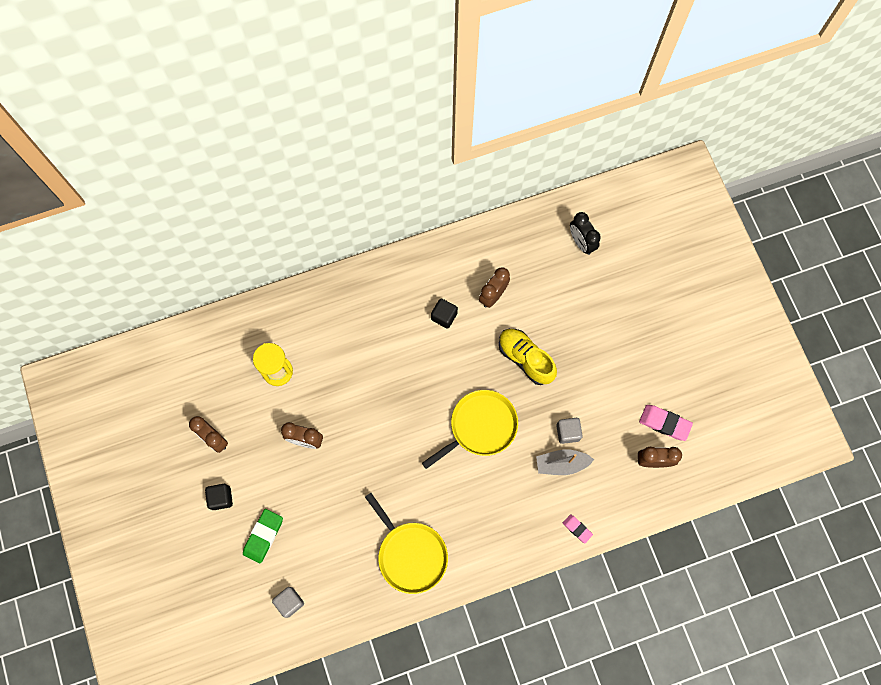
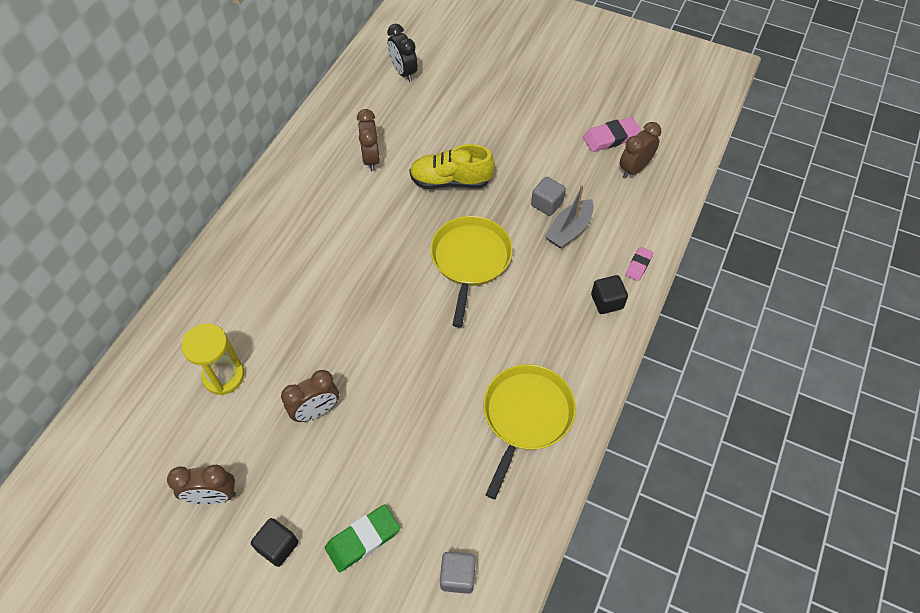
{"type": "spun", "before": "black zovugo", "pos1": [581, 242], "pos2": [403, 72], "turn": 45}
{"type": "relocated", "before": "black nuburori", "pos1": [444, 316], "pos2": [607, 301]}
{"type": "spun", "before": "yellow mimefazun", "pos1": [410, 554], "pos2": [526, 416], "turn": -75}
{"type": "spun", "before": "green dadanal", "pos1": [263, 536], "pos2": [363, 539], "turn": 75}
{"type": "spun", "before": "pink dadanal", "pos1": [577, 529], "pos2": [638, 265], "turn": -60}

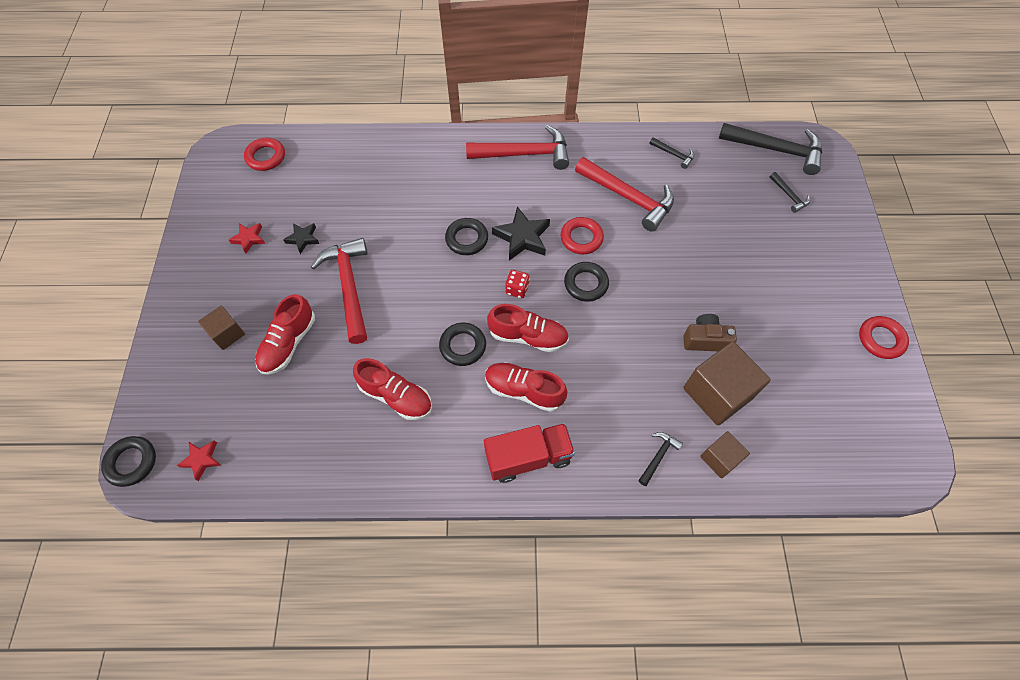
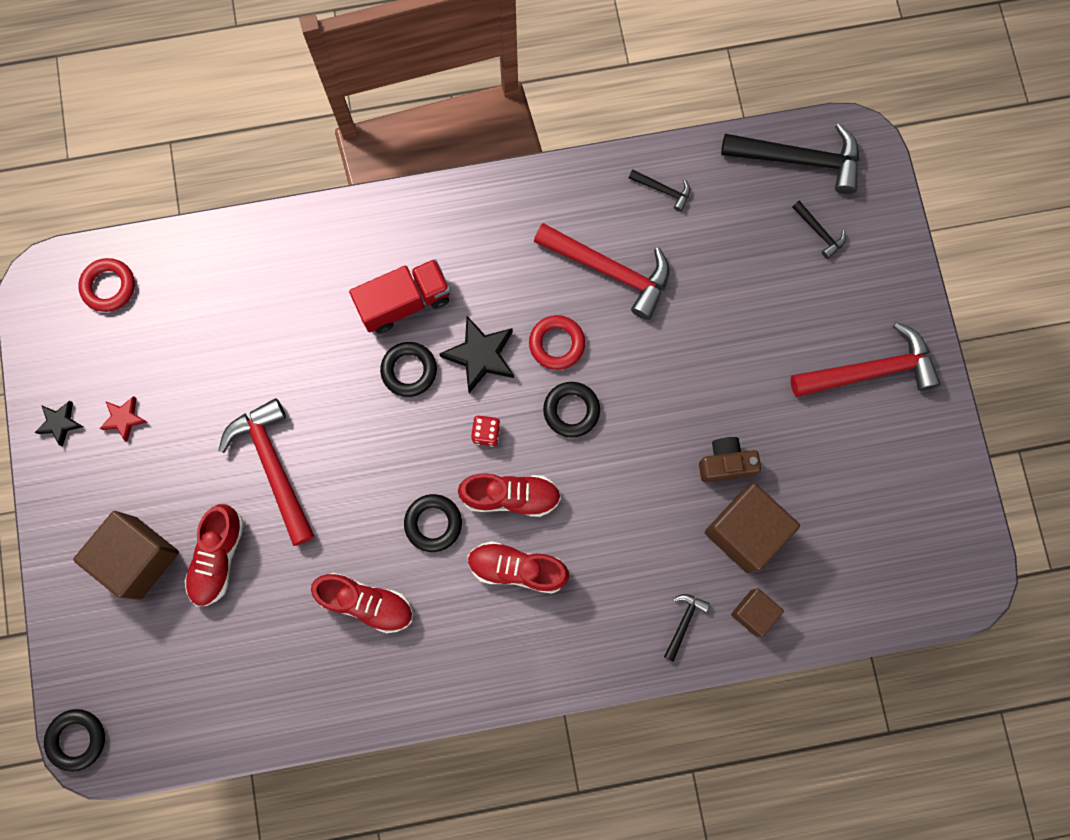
{"type": "relocated", "before": "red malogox", "pos1": [524, 154], "pos2": [870, 371]}
{"type": "relocated", "before": "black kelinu", "pos1": [303, 239], "pos2": [60, 423]}
{"type": "size", "before": "brown nuburori", "pos1": [227, 334], "pos2": [138, 558], "scale": 1.82}
{"type": "missing", "before": "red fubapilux", "pos1": [881, 339]}
{"type": "relocated", "before": "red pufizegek", "pos1": [528, 457], "pos2": [404, 302]}
{"type": "missing", "before": "red kelinu", "pos1": [201, 459]}

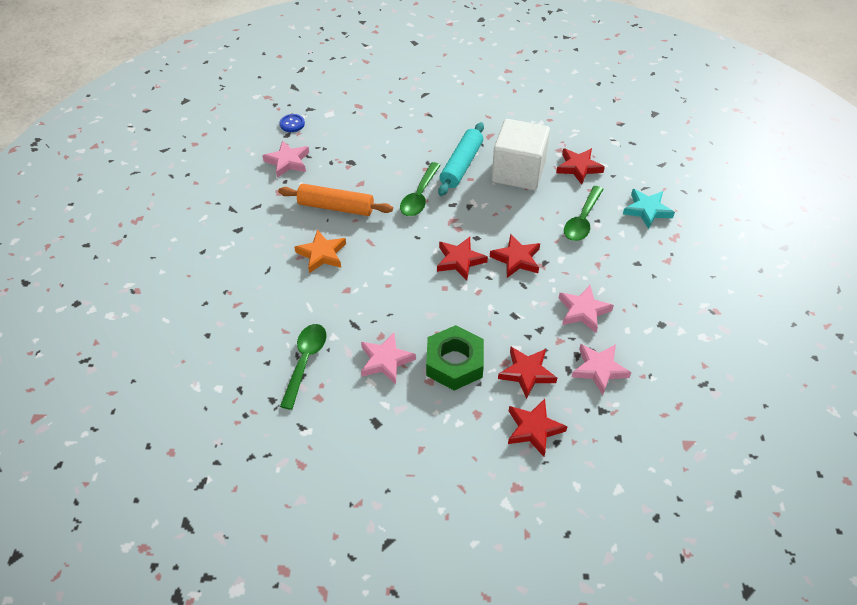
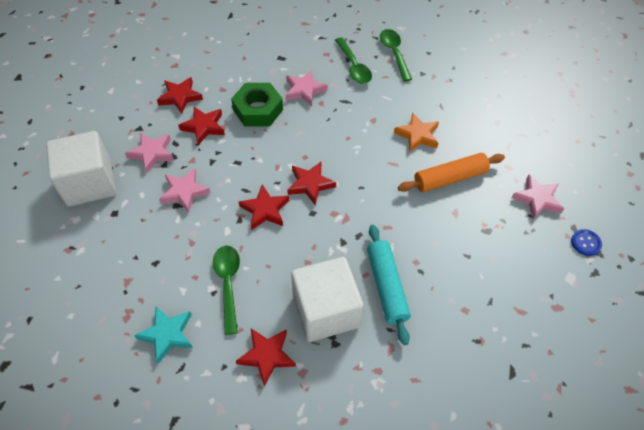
{"type": "relocated", "before": "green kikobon", "pos1": [419, 196], "pos2": [394, 53]}
{"type": "appeared", "after": "white nuburori", "pos2": [90, 183]}

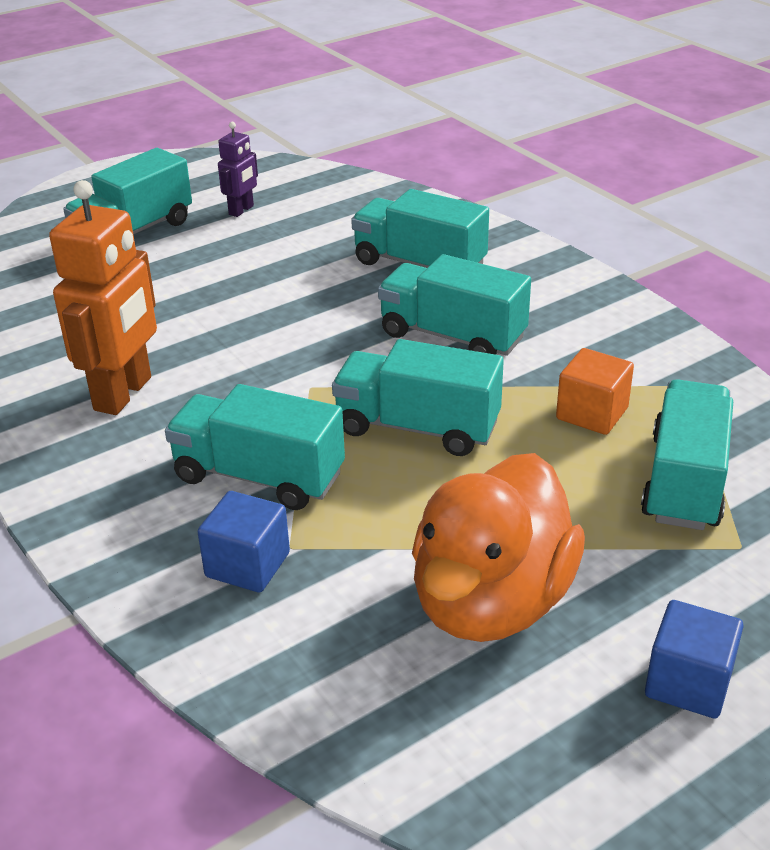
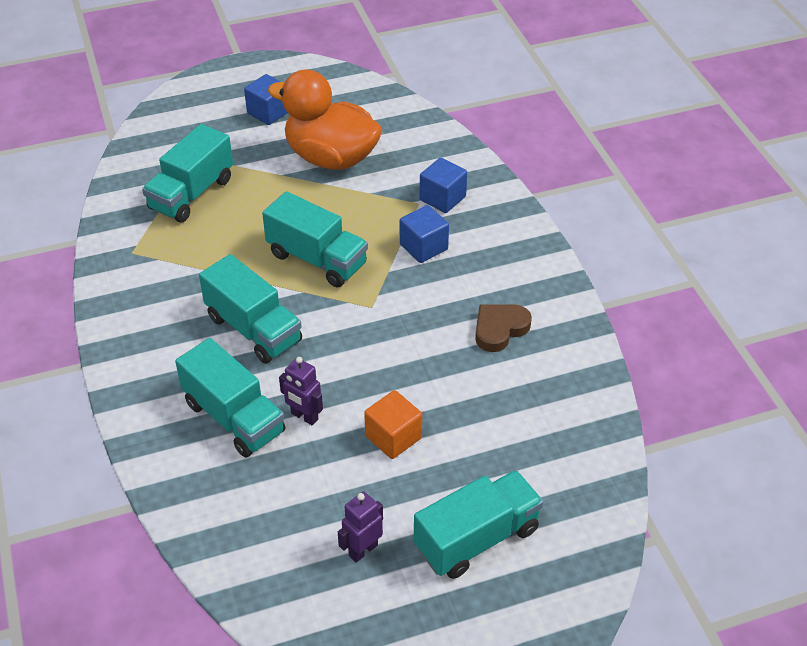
{"type": "exchanged", "before": "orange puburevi", "after": "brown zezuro", "pos1": [124, 394], "pos2": [499, 329]}
{"type": "relocated", "before": "orange nuburori", "pos1": [592, 413], "pos2": [393, 437]}
{"type": "exchanged", "before": "turquoise pufizegek", "after": "blue nuburori", "pos1": [259, 476], "pos2": [423, 247]}
{"type": "spun", "before": "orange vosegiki", "pos1": [491, 602], "pos2": [331, 158], "turn": -105}
{"type": "appeared", "after": "purple puburevi", "pos2": [304, 416]}

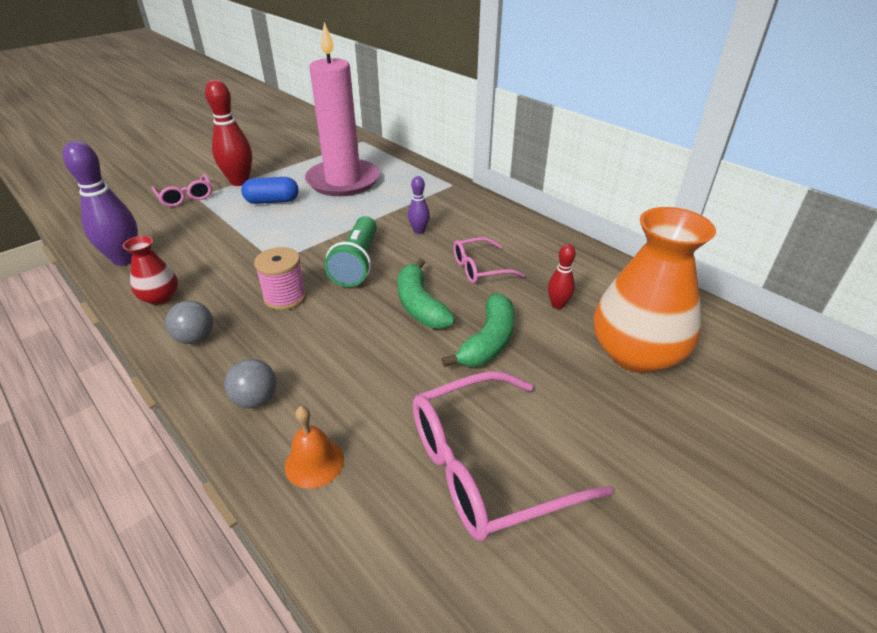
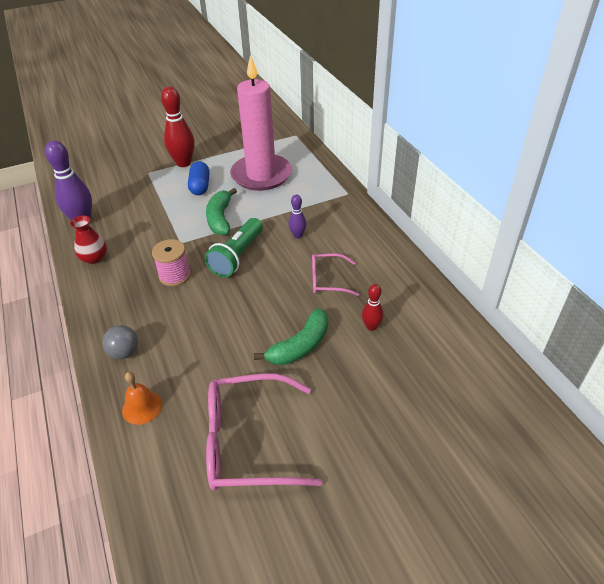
{"type": "missing", "before": "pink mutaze", "pos1": [185, 197]}
{"type": "spun", "before": "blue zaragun", "pos1": [272, 201], "pos2": [200, 186], "turn": 75}
{"type": "missing", "before": "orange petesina", "pos1": [635, 354]}
{"type": "relocated", "before": "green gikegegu", "pos1": [420, 305], "pos2": [220, 219]}
{"type": "missing", "before": "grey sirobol", "pos1": [195, 338]}

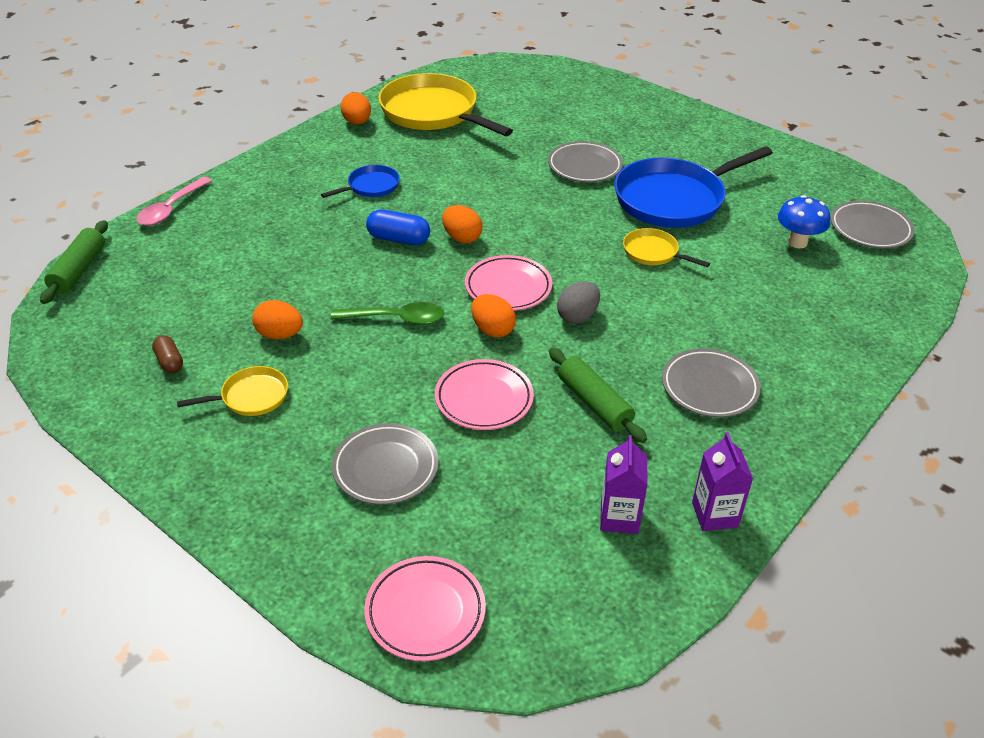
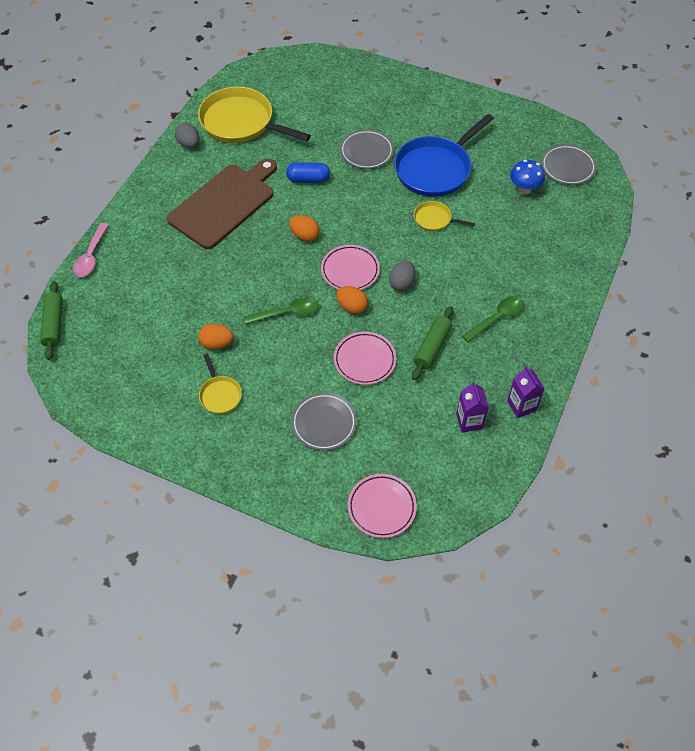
{"type": "colour", "before": "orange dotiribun", "after": "grey dotiribun", "pos1": [357, 122], "pos2": [189, 144]}
{"type": "exchanged", "before": "blue mimefazun", "after": "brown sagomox", "pos1": [371, 186], "pos2": [224, 204]}
{"type": "relocated", "before": "blue zaragun", "pos1": [398, 239], "pos2": [308, 179]}
{"type": "missing", "before": "brown zaragun", "pos1": [169, 362]}
{"type": "spun", "before": "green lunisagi", "pos1": [594, 403], "pos2": [432, 347], "turn": 75}
{"type": "exchanged", "before": "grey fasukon", "after": "green kikobon", "pos1": [709, 387], "pos2": [497, 318]}
{"type": "spun", "before": "yellow mimefazun", "pos1": [251, 397], "pos2": [220, 394], "turn": 105}

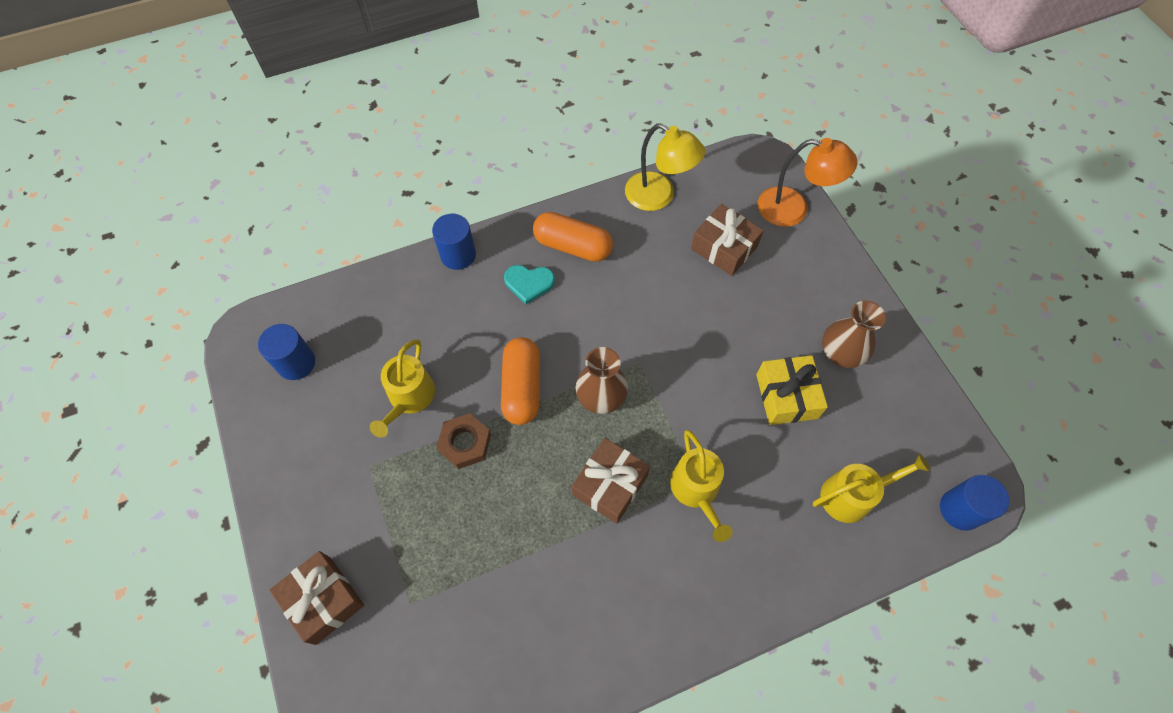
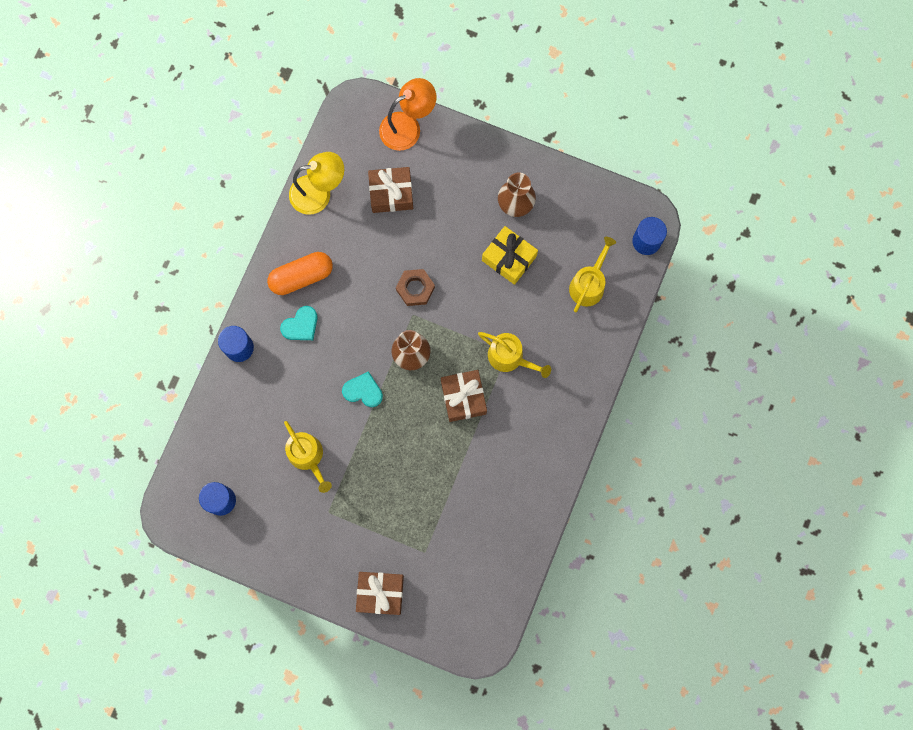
{"type": "exchanged", "before": "orange zaragun", "after": "turquoise zezuro", "pos1": [522, 387], "pos2": [363, 391]}
{"type": "relocated", "before": "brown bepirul", "pos1": [465, 443], "pos2": [415, 288]}

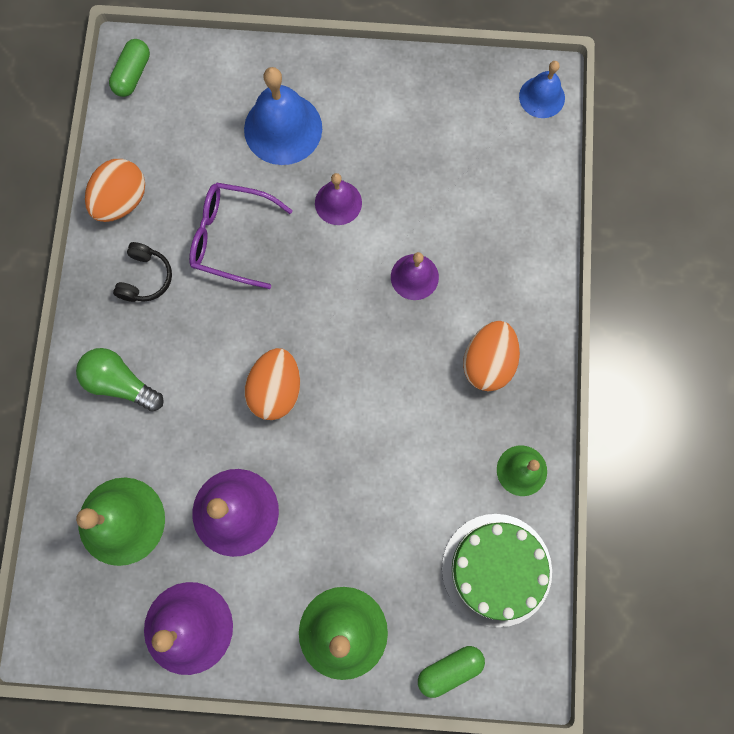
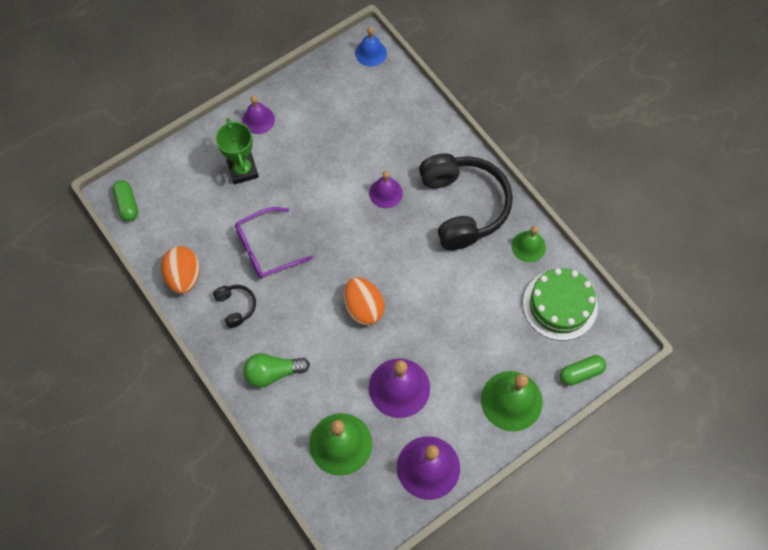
{"type": "exchanged", "before": "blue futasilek", "after": "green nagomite", "pos1": [283, 128], "pos2": [243, 170]}
{"type": "relocated", "before": "purple futasilek", "pos1": [338, 202], "pos2": [258, 119]}
{"type": "exchanged", "before": "orange dotiribun", "after": "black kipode", "pos1": [488, 362], "pos2": [463, 206]}
{"type": "spun", "before": "green zaragun", "pos1": [449, 669], "pos2": [581, 373], "turn": 45}

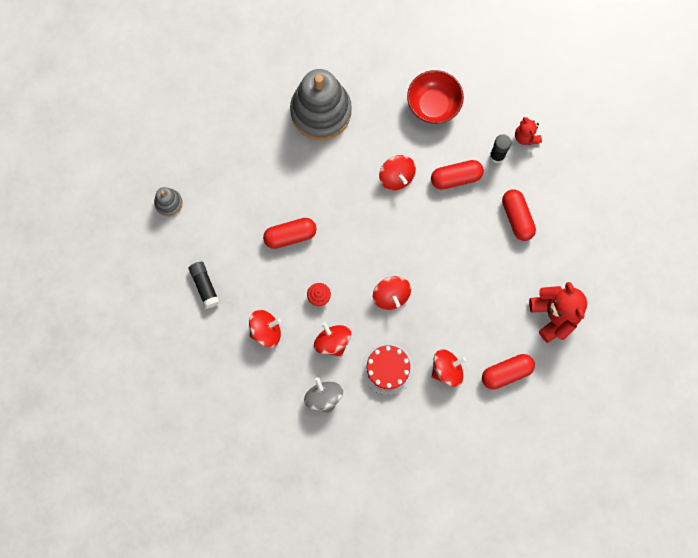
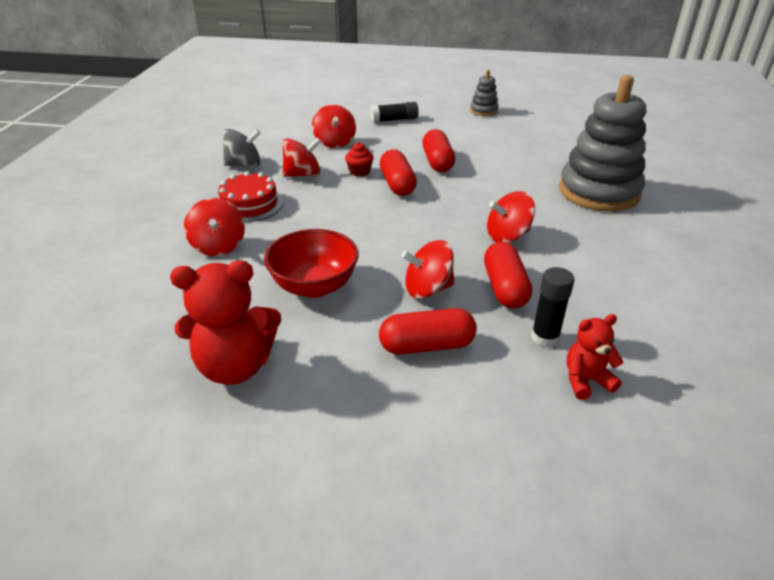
{"type": "relocated", "before": "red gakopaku", "pos1": [433, 105], "pos2": [314, 286]}
{"type": "relocated", "before": "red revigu", "pos1": [391, 295], "pos2": [427, 289]}
{"type": "relocated", "before": "red zaragun", "pos1": [506, 373], "pos2": [397, 184]}

